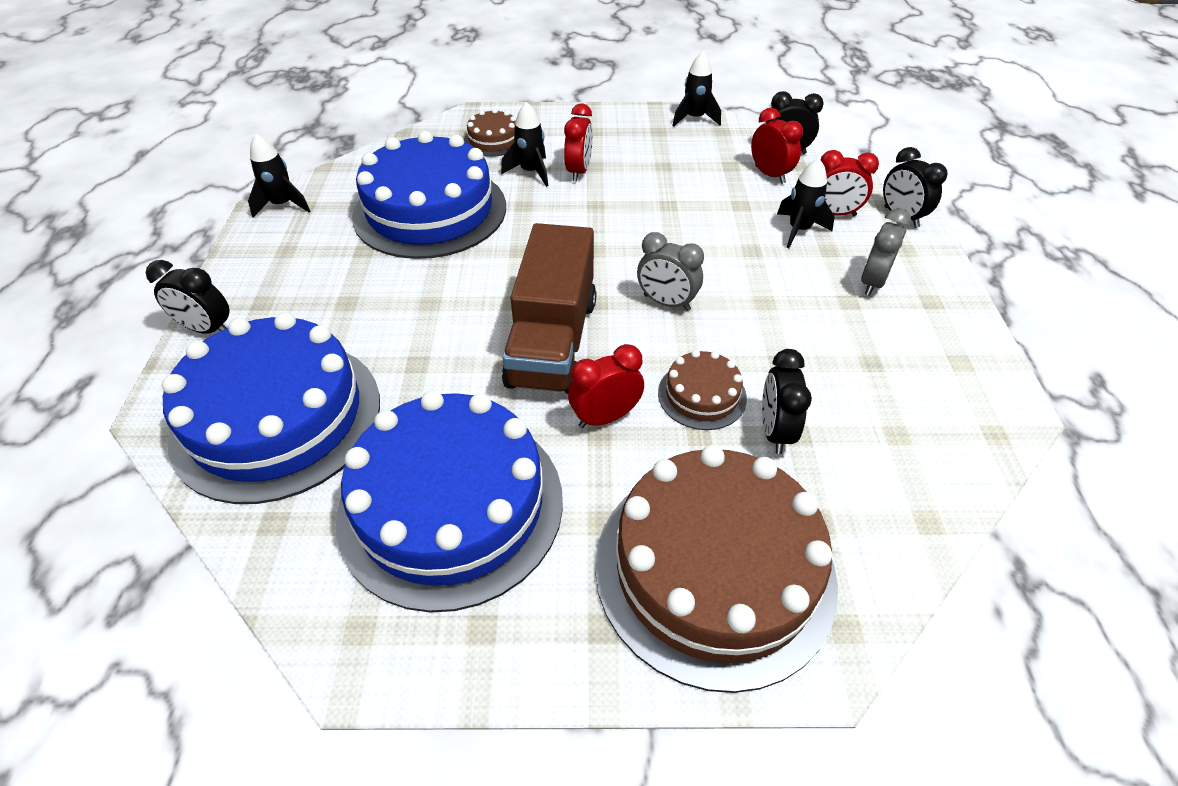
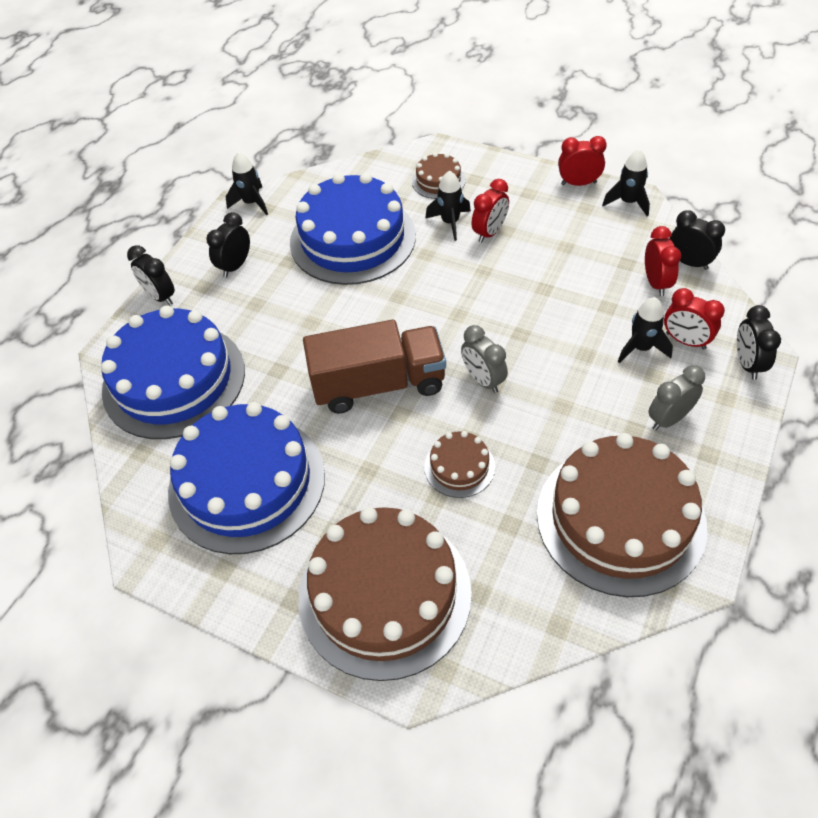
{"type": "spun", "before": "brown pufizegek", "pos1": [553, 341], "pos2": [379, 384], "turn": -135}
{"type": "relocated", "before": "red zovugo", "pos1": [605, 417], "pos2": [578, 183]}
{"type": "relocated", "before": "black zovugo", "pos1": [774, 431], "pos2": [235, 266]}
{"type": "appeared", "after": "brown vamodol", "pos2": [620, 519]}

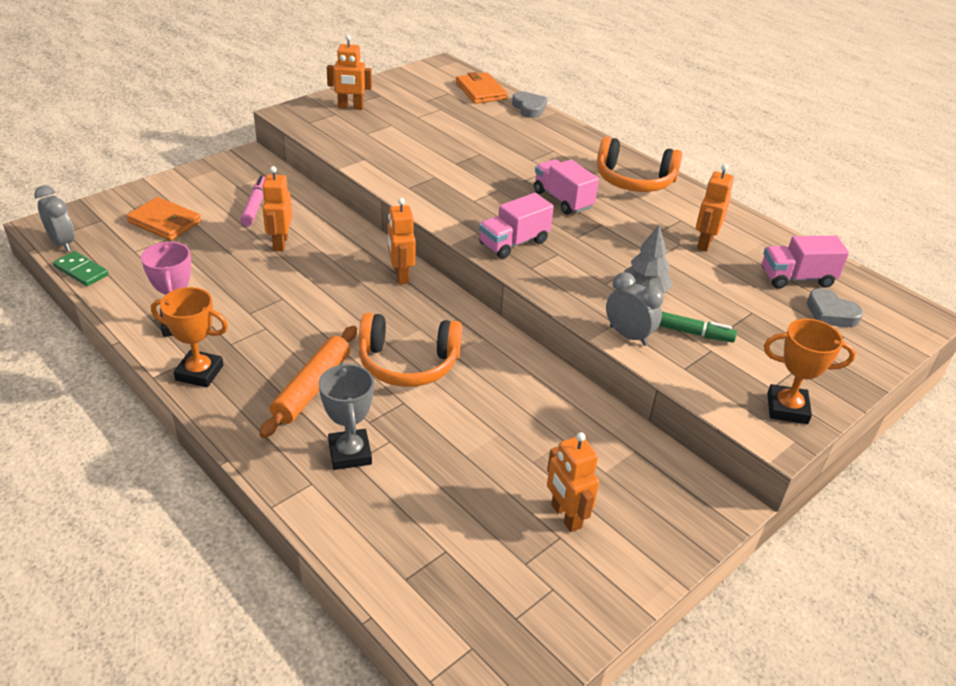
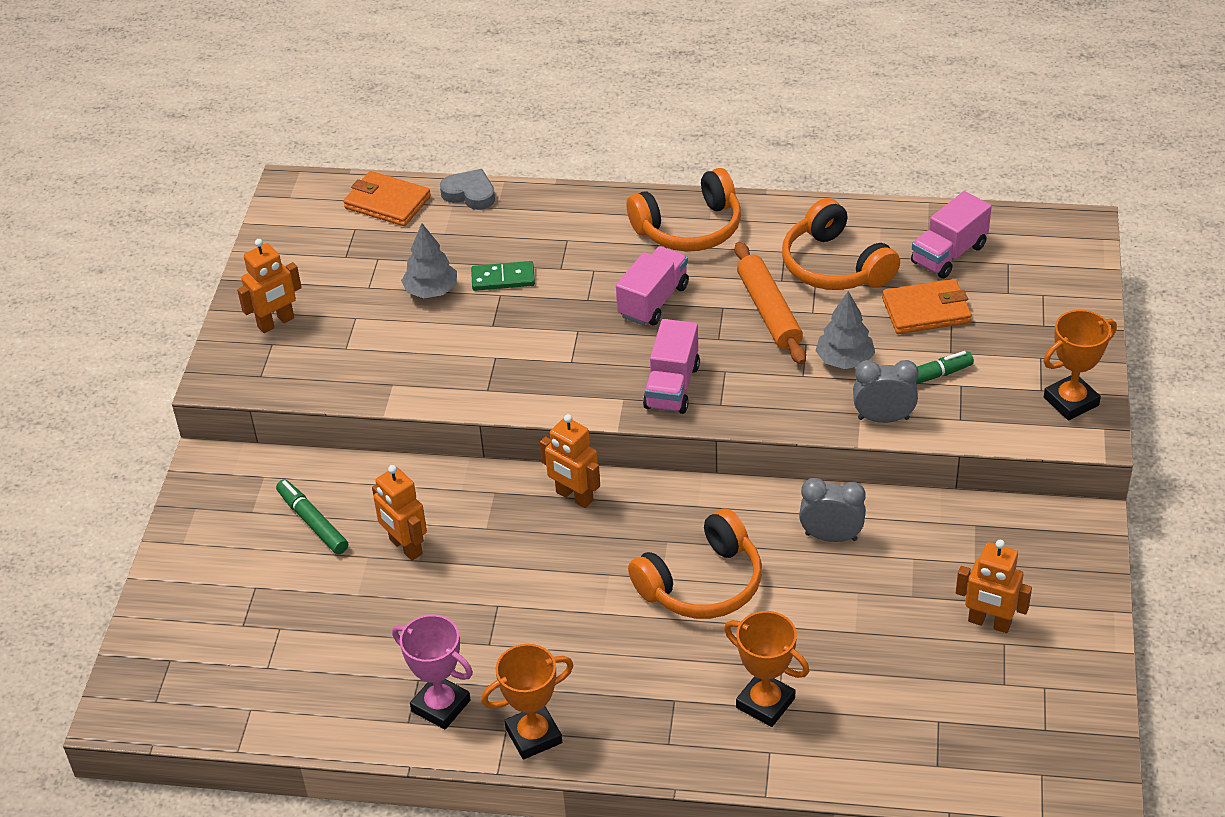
{"type": "spun", "before": "pink pufizegek", "pos1": [562, 200], "pos2": [653, 301], "turn": 105}
{"type": "exchanged", "before": "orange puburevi", "after": "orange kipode", "pos1": [704, 243], "pos2": [834, 266]}
{"type": "colour", "before": "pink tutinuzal", "after": "green tutinuzal", "pos1": [255, 206], "pos2": [313, 522]}
{"type": "relocated", "before": "grey zovugo", "pos1": [62, 243], "pos2": [831, 537]}
{"type": "relocated", "before": "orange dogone", "pos1": [165, 222], "pos2": [926, 310]}
{"type": "relocated", "before": "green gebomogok", "pos1": [81, 271], "pos2": [503, 278]}
{"type": "missing", "before": "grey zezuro", "pos1": [831, 313]}
{"type": "relocated", "before": "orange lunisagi", "pos1": [312, 387], "pos2": [768, 311]}
{"type": "colour", "before": "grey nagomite", "after": "orange nagomite", "pos1": [350, 453], "pos2": [765, 703]}
{"type": "appeared", "after": "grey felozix", "pos2": [431, 291]}

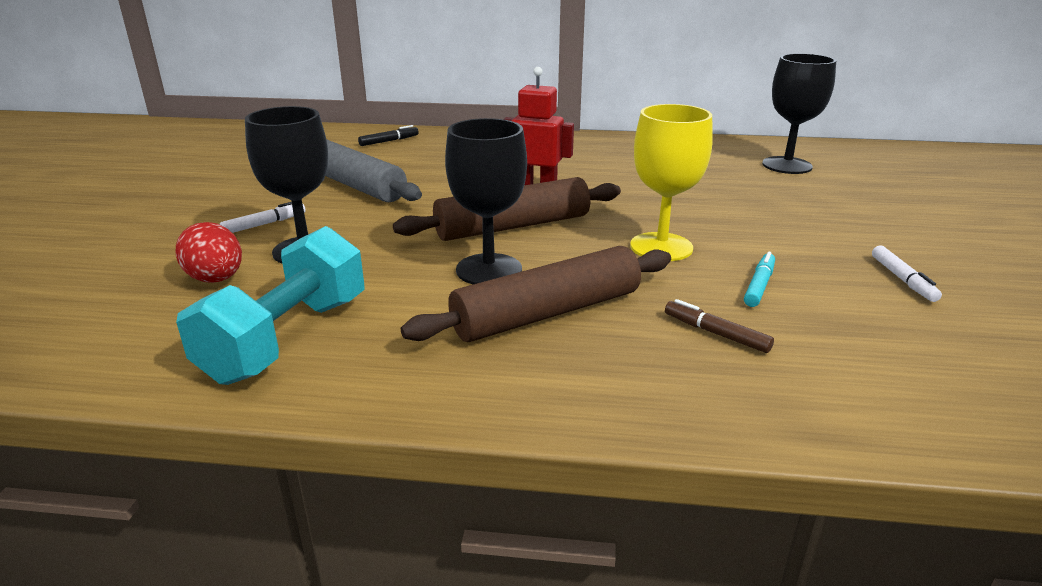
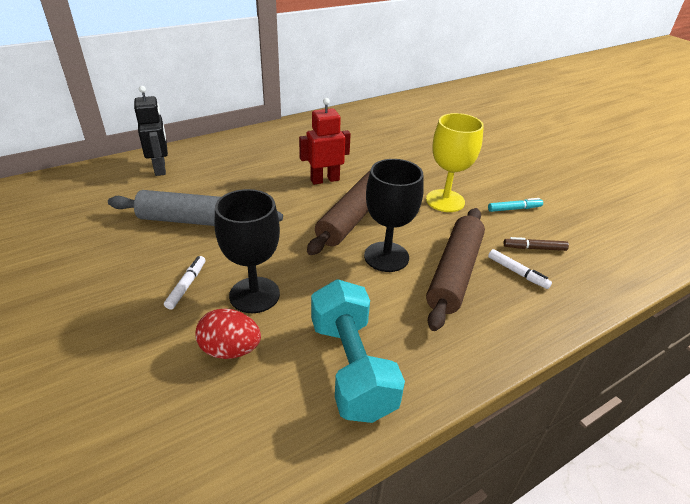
{"type": "missing", "before": "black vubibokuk", "pos1": [787, 165]}
{"type": "exchanged", "before": "black tutinuzal", "after": "black puburevi", "pos1": [389, 141], "pos2": [160, 168]}
{"type": "relocated", "before": "white tutinuzal", "pos1": [902, 279], "pos2": [517, 273]}
{"type": "spun", "before": "turquoise tutinuzal", "pos1": [759, 285], "pos2": [514, 209], "turn": 90}

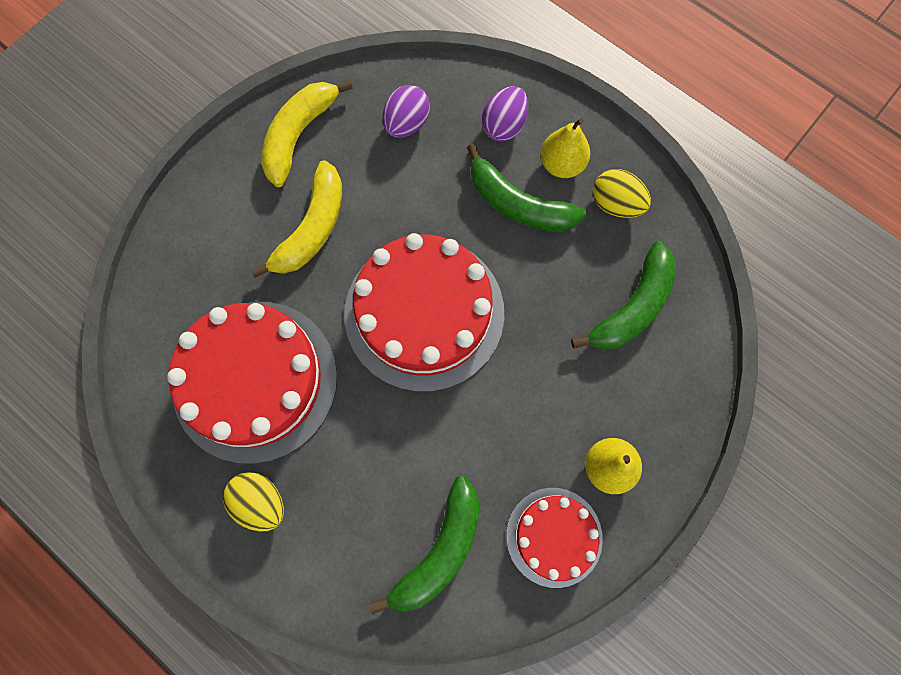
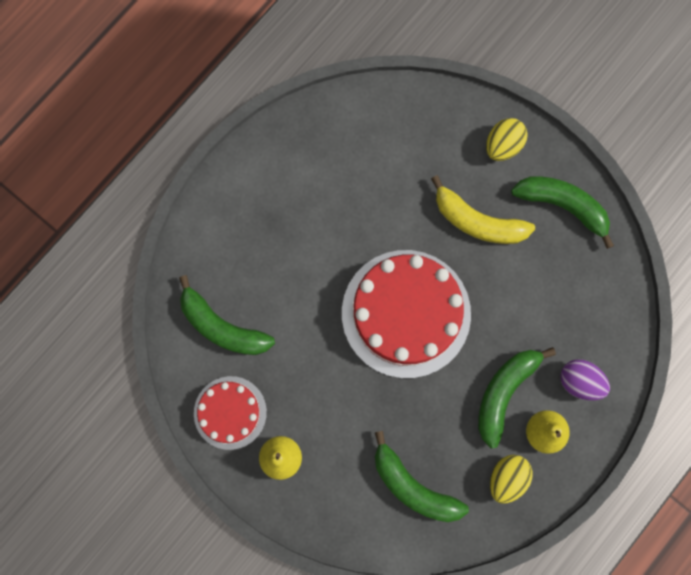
{"type": "colour", "before": "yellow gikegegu", "after": "green gikegegu", "pos1": [299, 135], "pos2": [563, 206]}
{"type": "missing", "before": "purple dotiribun", "pos1": [407, 124]}
{"type": "missing", "before": "red vamodol", "pos1": [255, 380]}
{"type": "relocated", "before": "yellow dotiribun", "pos1": [261, 502], "pos2": [503, 145]}

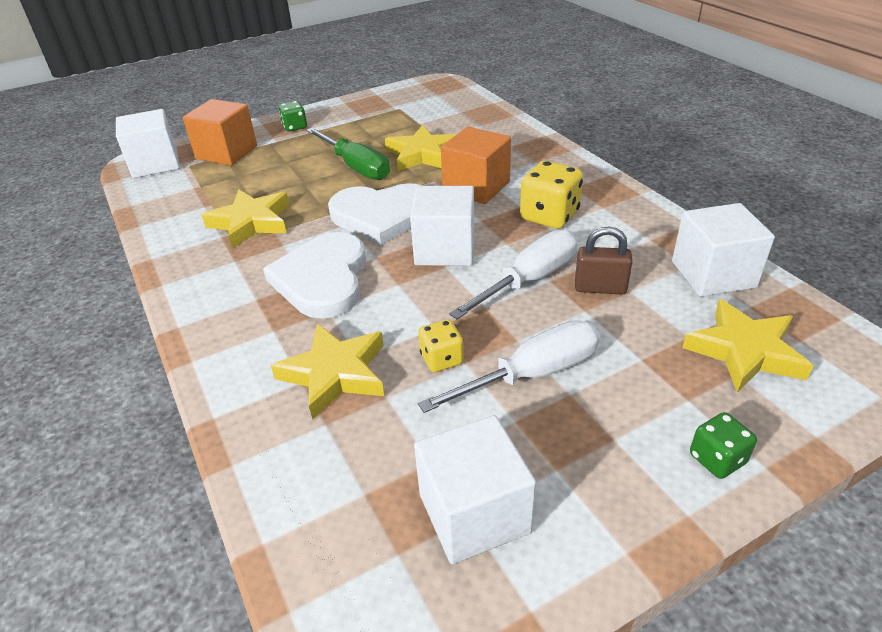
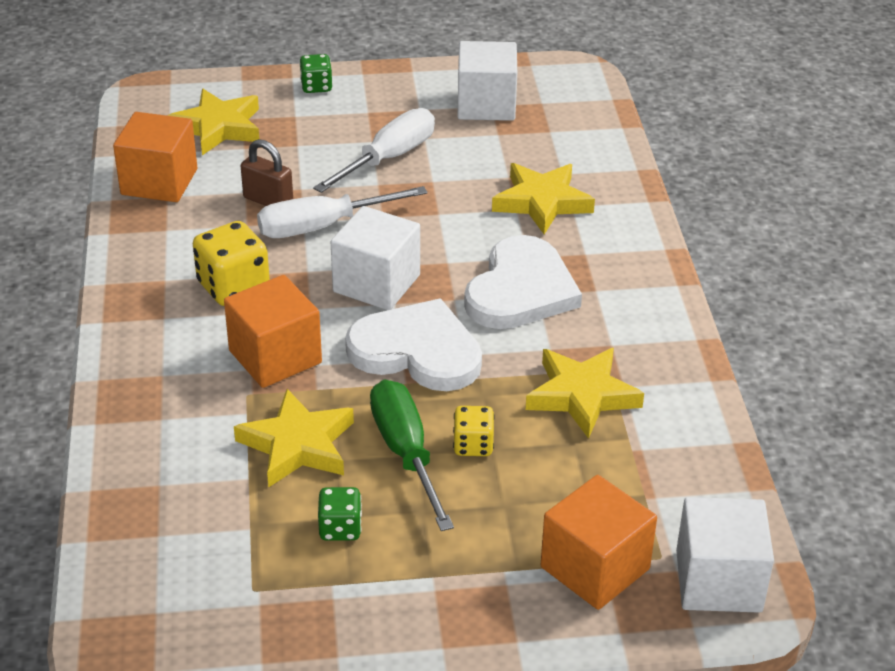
{"type": "relocated", "before": "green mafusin", "pos1": [294, 127], "pos2": [340, 528]}
{"type": "colour", "before": "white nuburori", "after": "orange nuburori", "pos1": [713, 274], "pos2": [159, 182]}
{"type": "relocated", "before": "yellow mafusin", "pos1": [442, 359], "pos2": [473, 445]}
{"type": "spun", "before": "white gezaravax", "pos1": [532, 374], "pos2": [388, 158], "turn": 135}

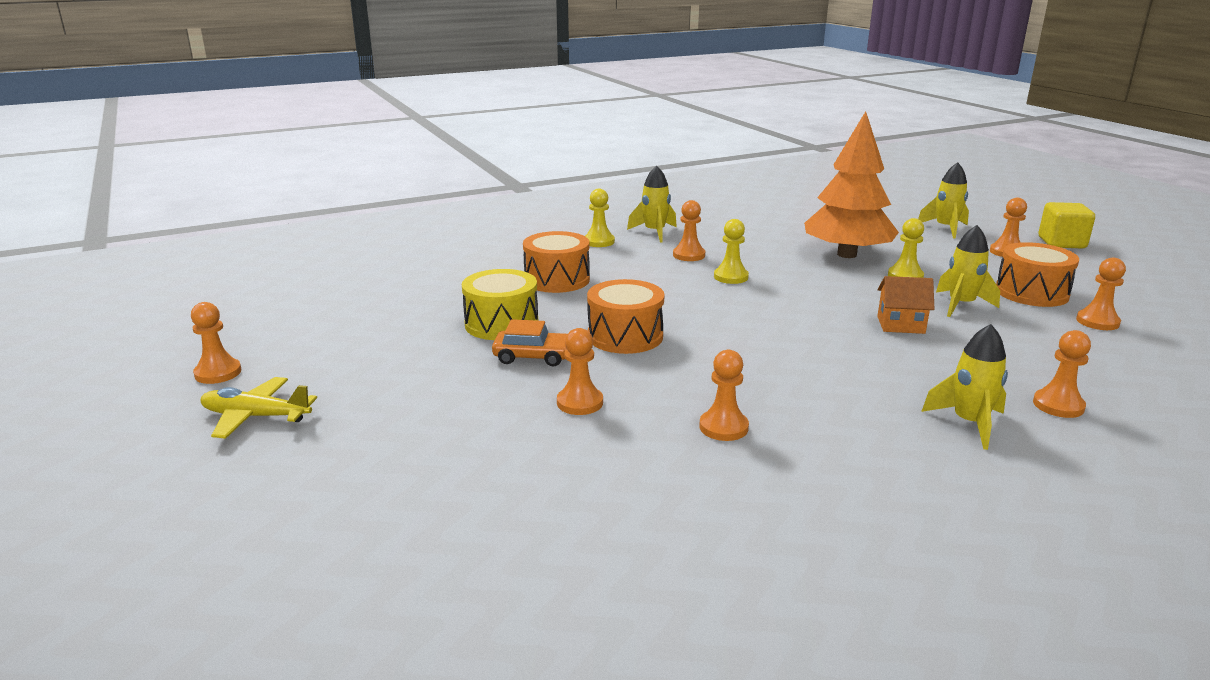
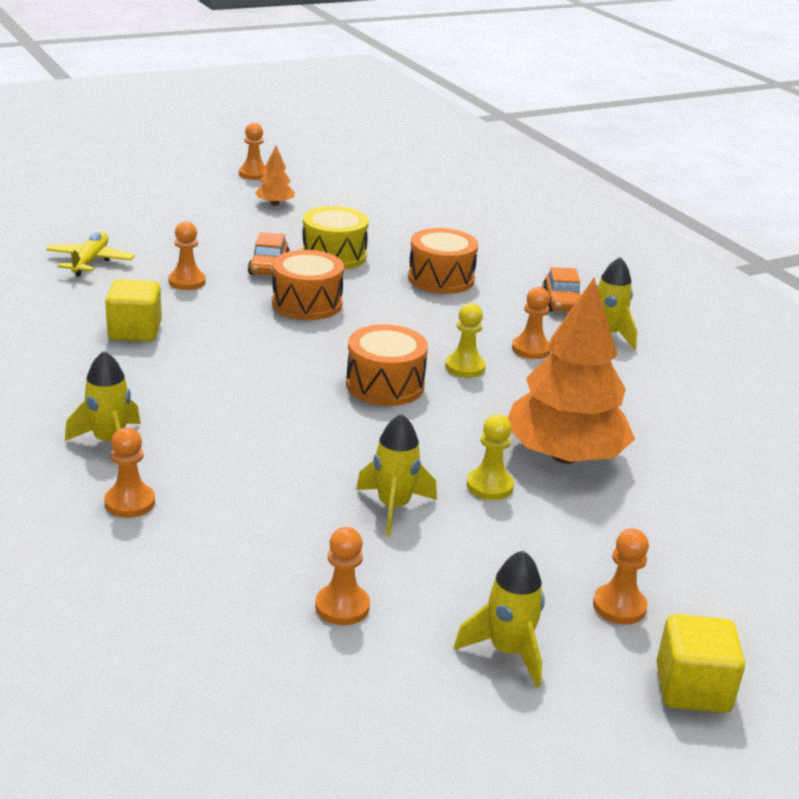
{"type": "relocated", "before": "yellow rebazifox", "pos1": [945, 228], "pos2": [507, 651]}
{"type": "exchanged", "before": "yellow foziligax", "after": "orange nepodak", "pos1": [599, 241], "pos2": [561, 302]}
{"type": "relocated", "before": "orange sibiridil", "pos1": [1031, 293], "pos2": [385, 385]}
{"type": "missing", "before": "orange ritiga", "pos1": [900, 325]}
{"type": "exchanged", "before": "orange foziligax", "after": "yellow nuburori", "pos1": [723, 427], "pos2": [135, 331]}
{"type": "relocated", "before": "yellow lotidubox", "pos1": [256, 417], "pos2": [90, 261]}
{"type": "appeared", "after": "orange felozix", "pos2": [275, 204]}

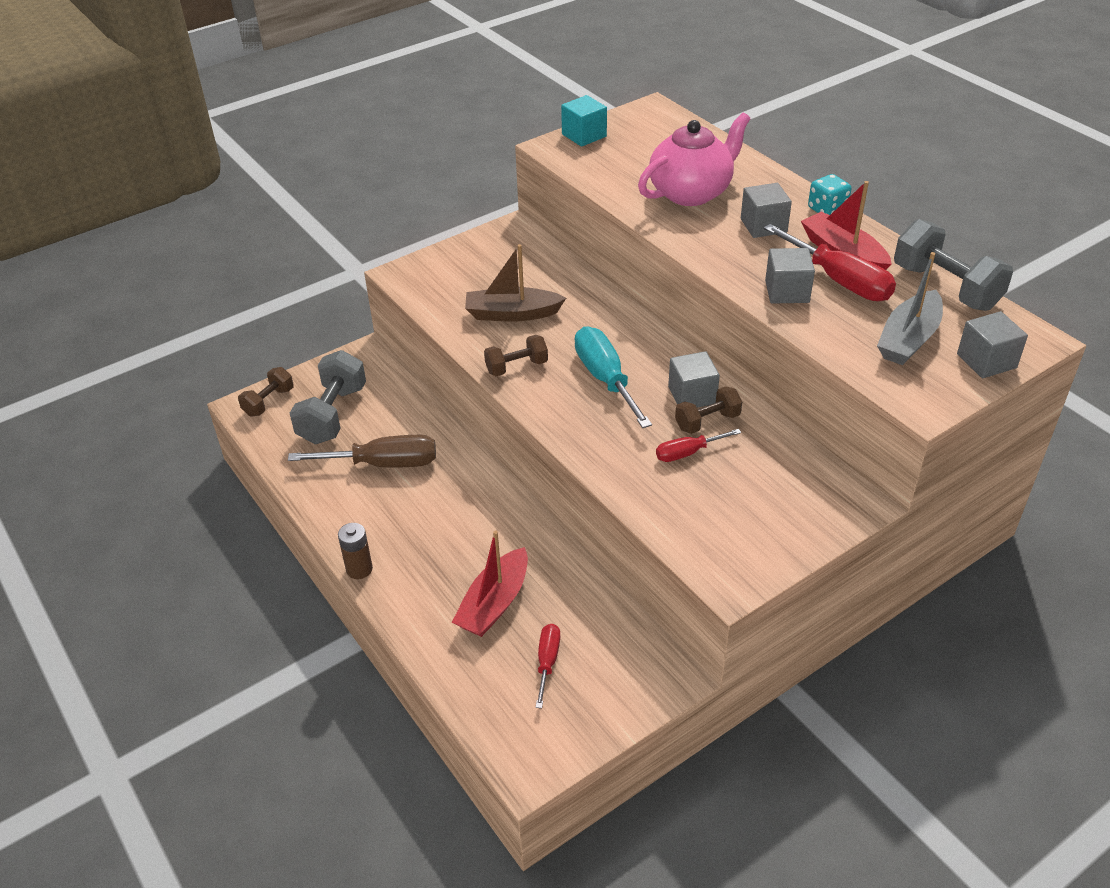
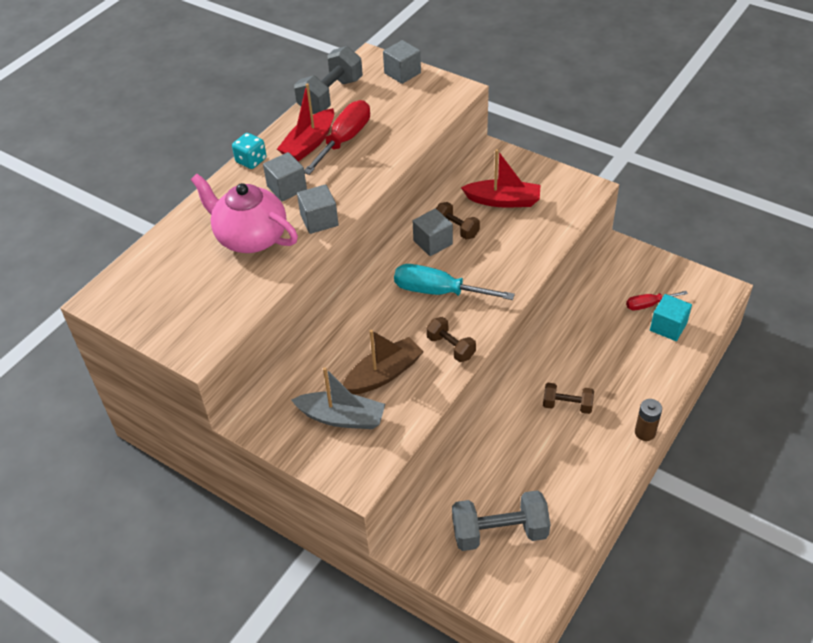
{"type": "relocated", "before": "turquoise nuburori", "pos1": [584, 135], "pos2": [668, 327]}
{"type": "spun", "before": "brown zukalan", "pos1": [512, 314], "pos2": [383, 374], "turn": -105}
{"type": "relocated", "before": "grey nuburori", "pos1": [787, 291], "pos2": [319, 220]}
{"type": "relocated", "before": "grey zukalan", "pos1": [908, 339], "pos2": [342, 417]}
{"type": "spun", "before": "turquoise gezaravax", "pos1": [605, 379], "pos2": [438, 291], "turn": 60}
{"type": "relocated", "before": "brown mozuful", "pos1": [269, 402], "pos2": [567, 405]}
{"type": "missing", "before": "red gezaravax", "pos1": [687, 453]}
{"type": "missing", "before": "brown gezaravax", "pos1": [383, 464]}
{"type": "relocated", "before": "red zukalan", "pos1": [494, 603], "pos2": [503, 200]}

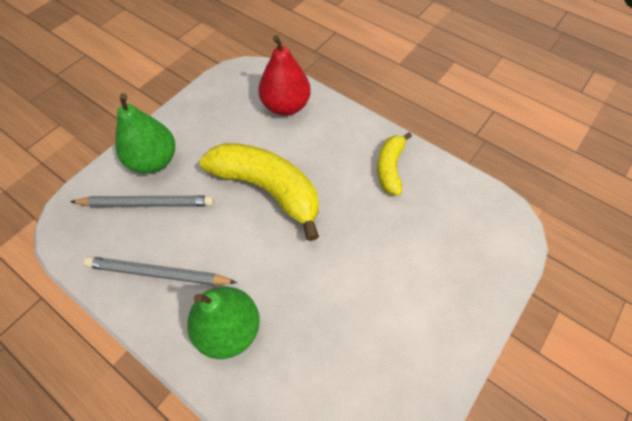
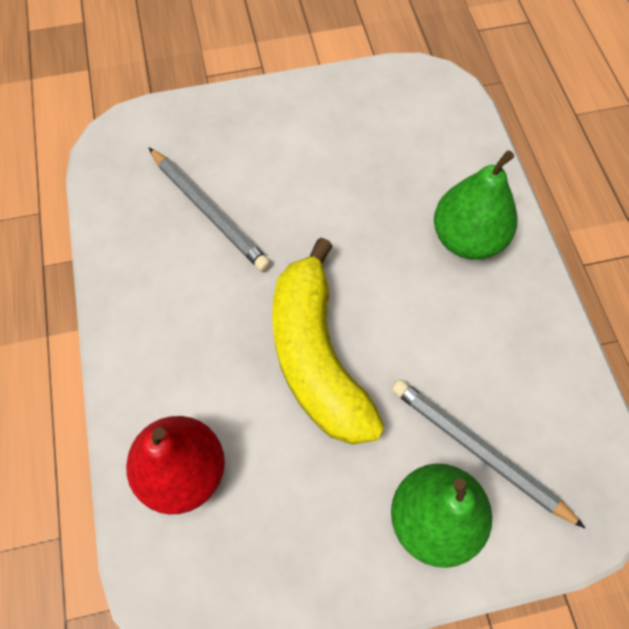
{"type": "missing", "before": "yellow gikegegu", "pos1": [390, 168]}
{"type": "relocated", "before": "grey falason", "pos1": [158, 273], "pos2": [209, 211]}

